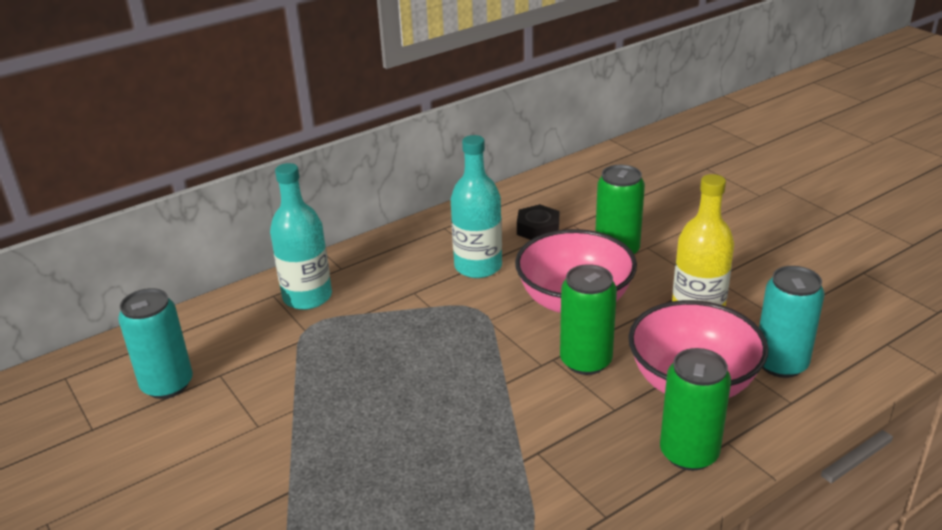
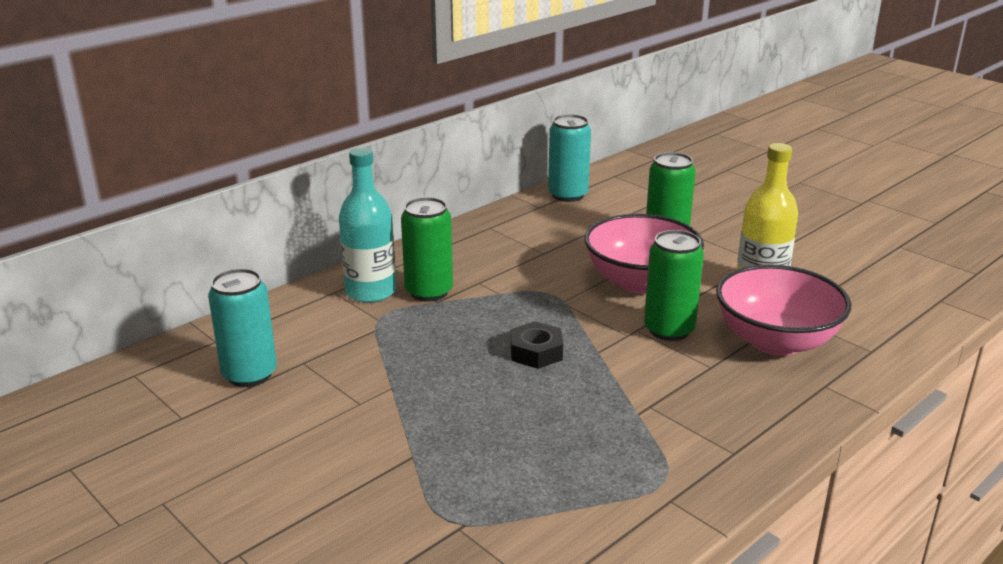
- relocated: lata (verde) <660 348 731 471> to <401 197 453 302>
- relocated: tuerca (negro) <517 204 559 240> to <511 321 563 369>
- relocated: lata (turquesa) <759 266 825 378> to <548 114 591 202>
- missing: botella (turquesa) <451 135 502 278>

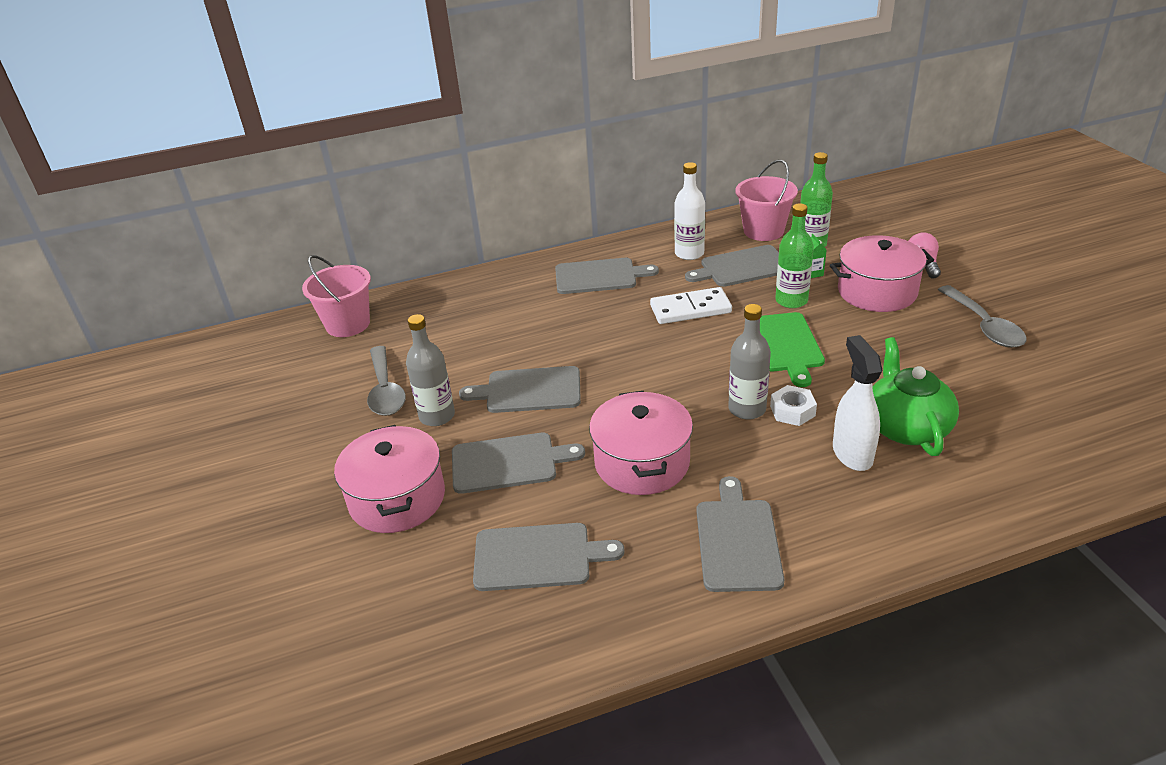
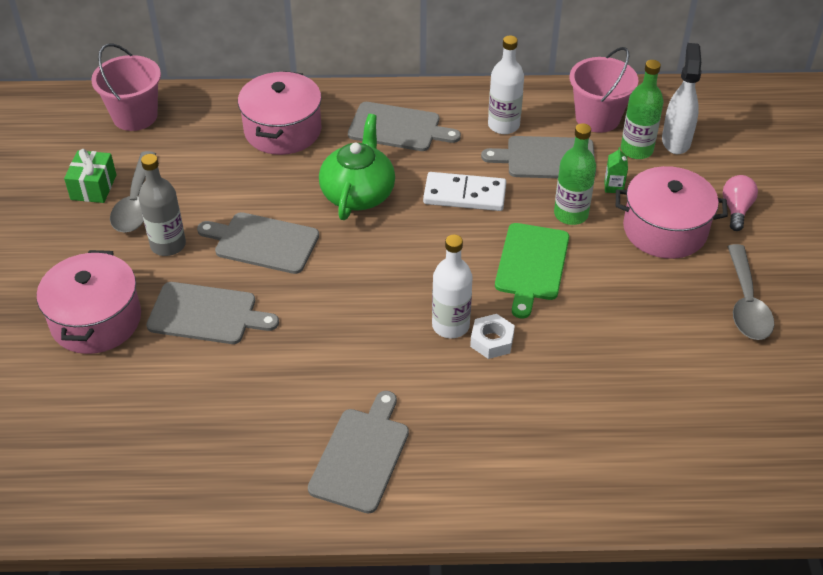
- appeared: regalo (verde) <64 149 116 203>
- relocated: olla (rosa) <589 391 693 495> to <238 71 322 155>
- relocated: tetera (verde) <872 337 959 456> to <319 114 395 220>
- colour: botella (gris) <728 304 771 420> to botella (blanco) <432 235 473 338>
- relocated: pulverizador (blanco) <833 335 882 471> to <662 43 702 154>
- missing: tabla de cortar (gris) <473 523 624 591>

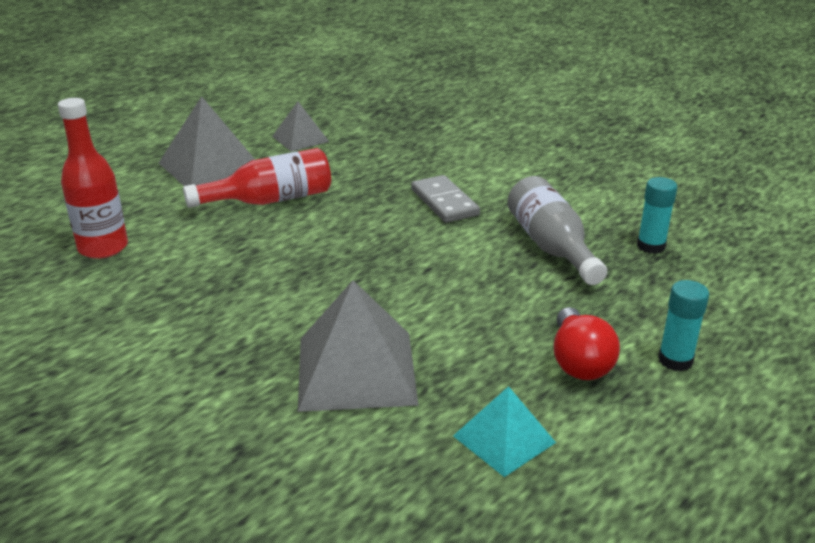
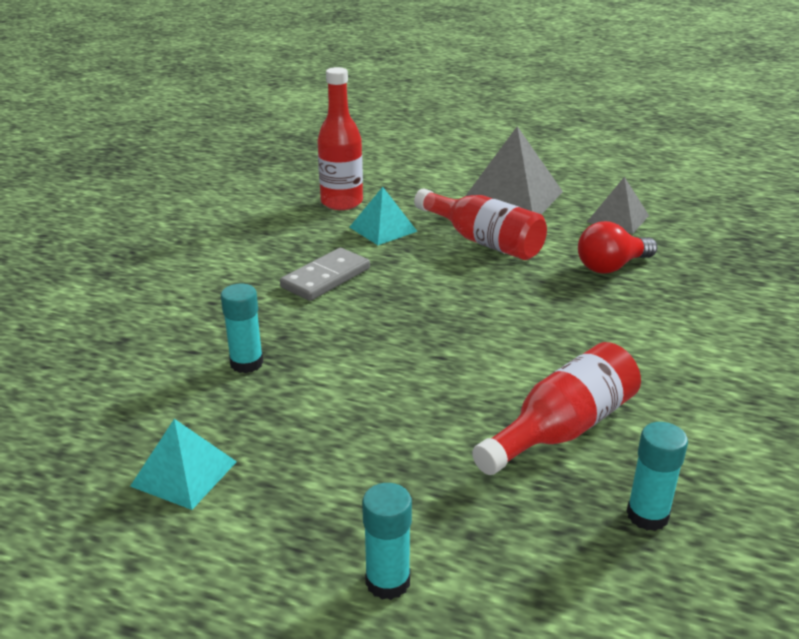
- exchanged: pirámide (gris) <298 280 419 412> to barra de pegamento (turquesa) <221 284 263 373>
- relocated: ficha de dominó (gris) <411 175 480 223> to <280 248 370 301>
- appeared: pirámide (turquesa) <349 187 418 245>
- colour: botella (gris) <507 176 607 285> to botella (rojo) <472 342 641 475>
- relocated: bombilla (rojo) <554 307 620 380> to <578 221 657 274>

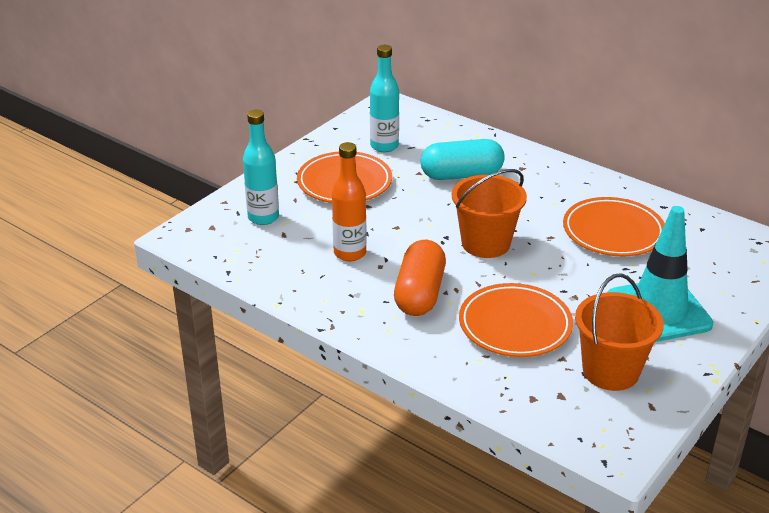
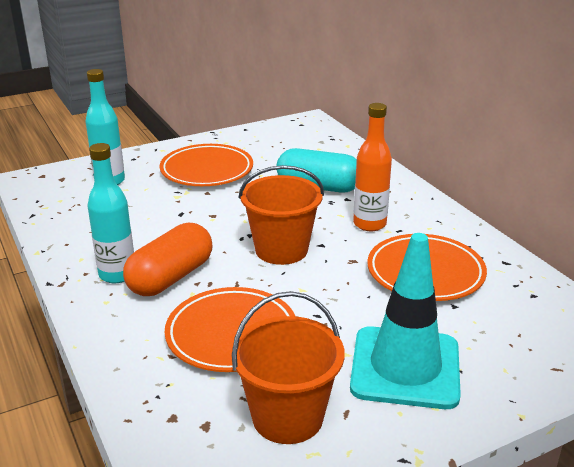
- relocated: botella (turquesa) <370 45 399 152> to <88 143 134 283>
- relocated: botella (naranja) <332 142 367 261> to <353 103 392 231>

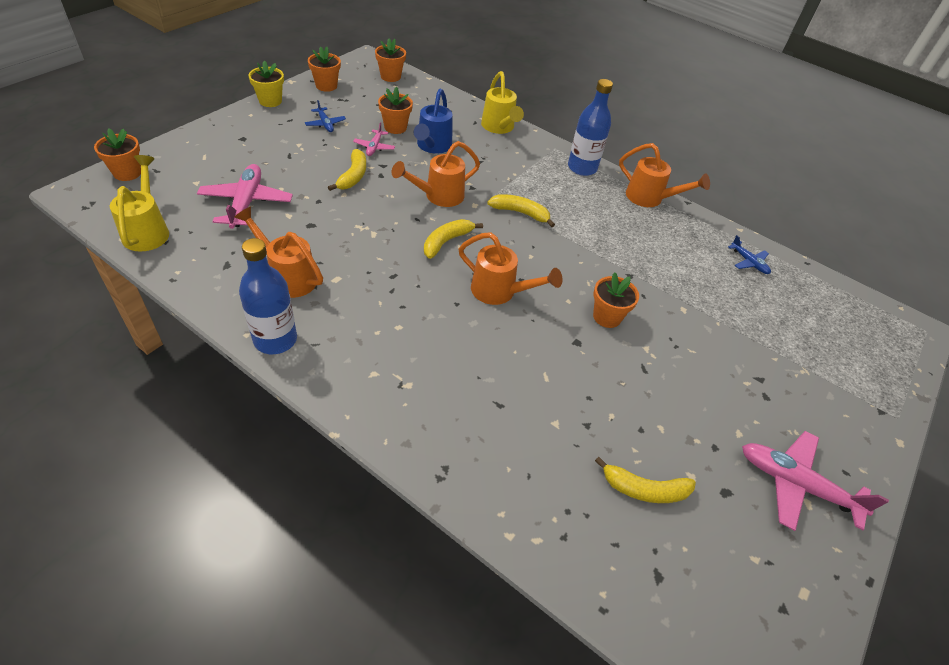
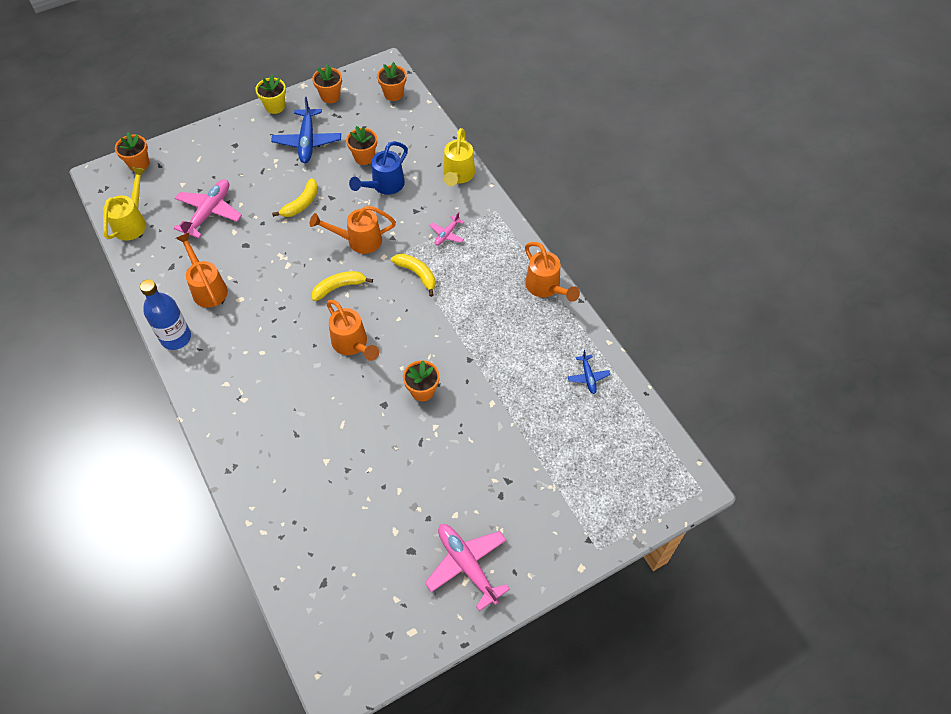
- size: avión (azul) <305 100 346 132> = <271 97 341 163> x1.91
- relocated: avión (rosa) <353 122 395 156> to <429 212 464 246>
- missing: botella (azul) <568 79 613 176>
- missing: plátano (amarillo) <595 457 696 503>

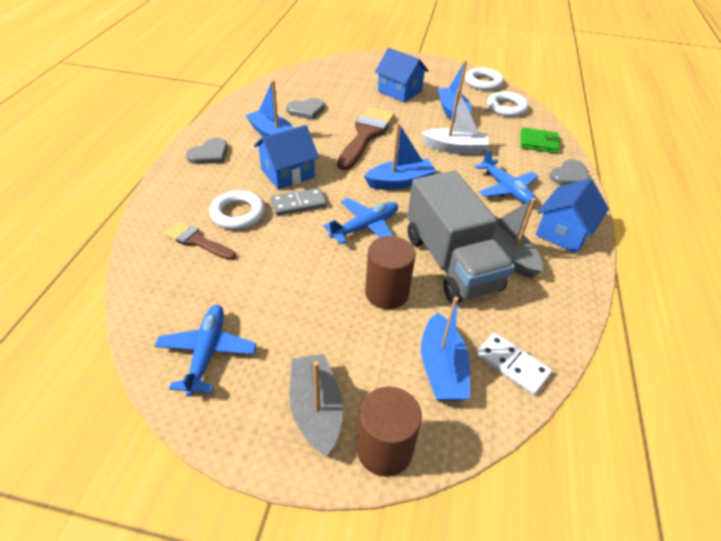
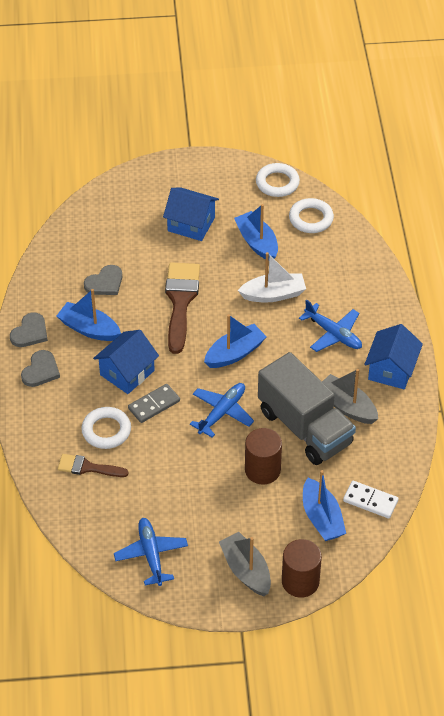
- relocated: corazón (gris) <550 159 589 186> to <10 312 48 347>
- missing: cartera (verde) <521 128 561 153>

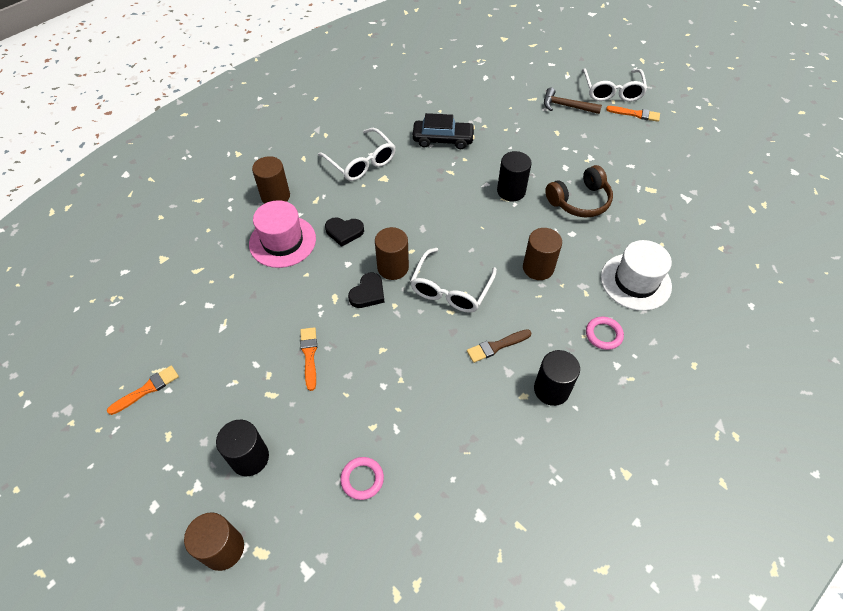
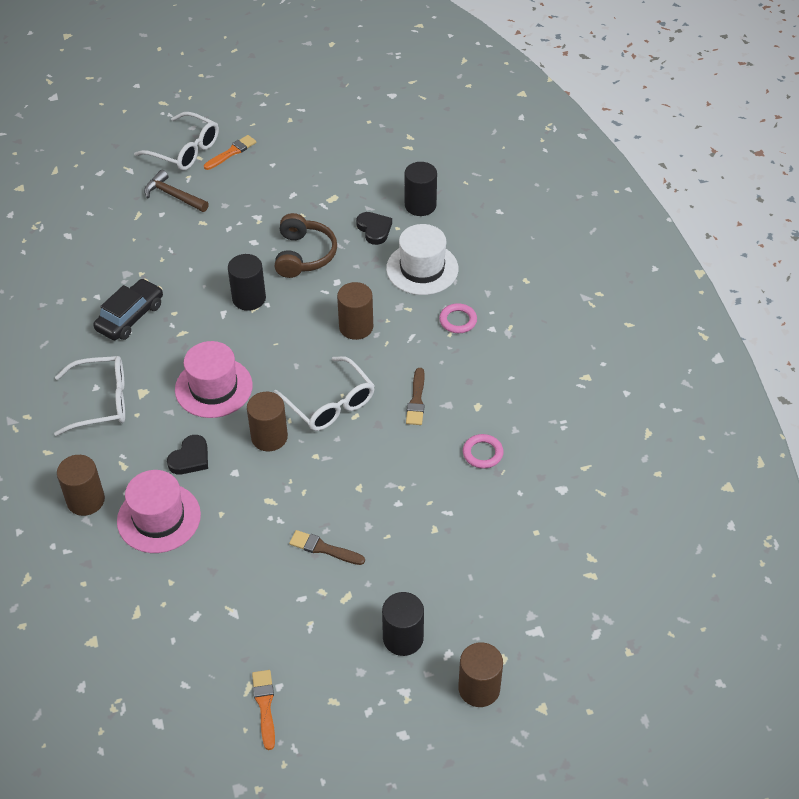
- spun: martillo (marrón) <544 87 602 114> = <144 170 209 212> 75 degrees clockwise
- appeared: sombrero (rosa) <175 341 253 418>
- colour: pincel (naranja) <300 327 317 391> to pincel (marrón) <289 530 365 565>
- relocated: corazón (negro) <348 273 385 308> to <356 212 392 245>
- relocated: cilindro (negro) <534 350 580 406> to <405 162 437 216>
- relocated: anillo (rosa) <340 457 384 500> to <463 434 504 469>

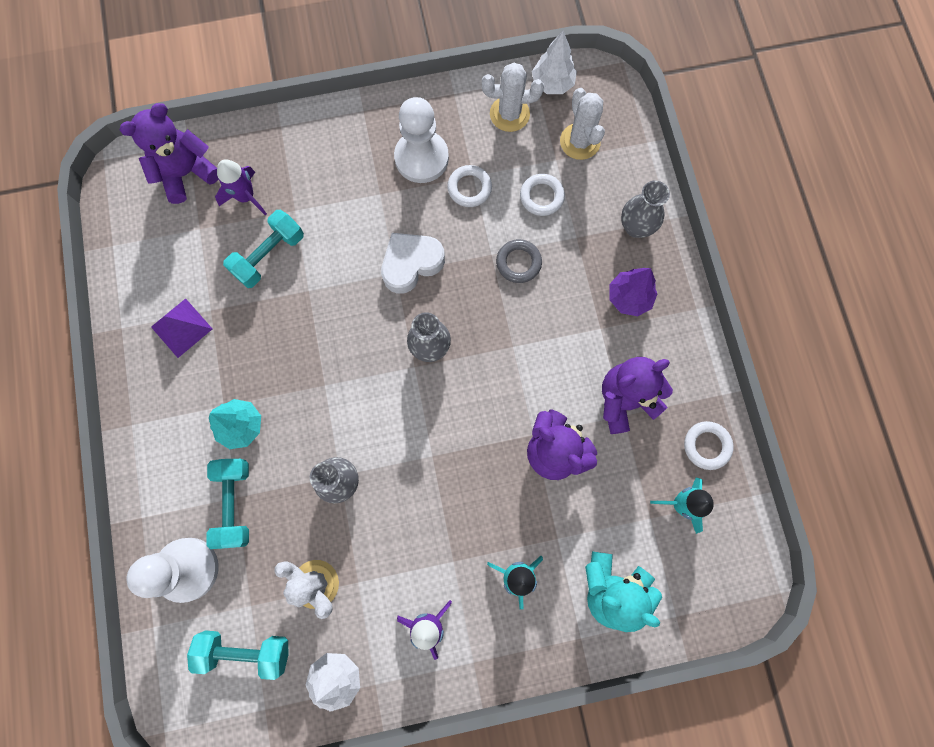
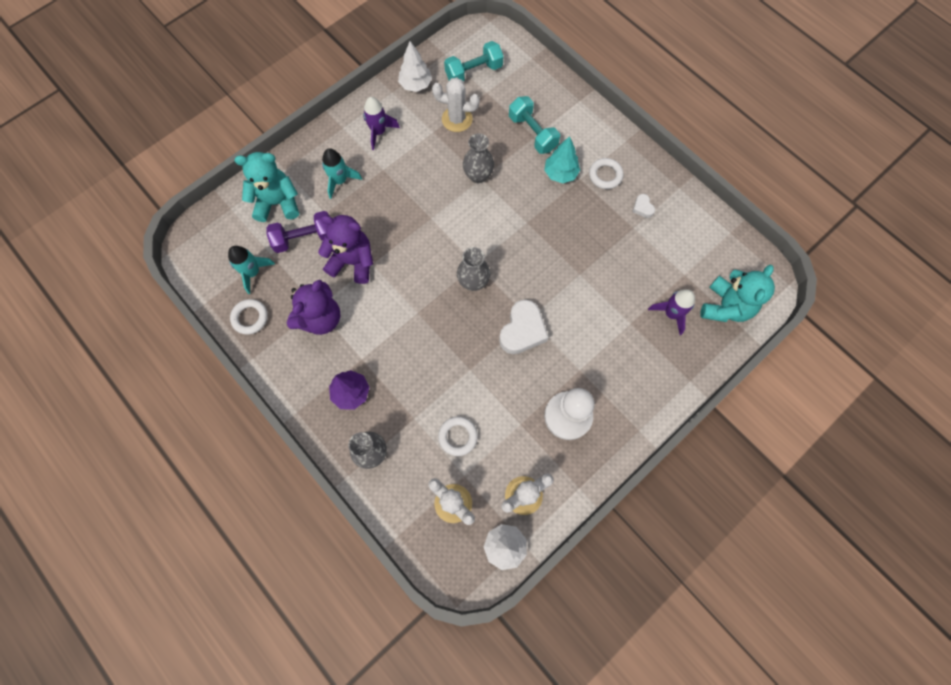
- appeared: mancuerna (morado) <266 211 329 253>
- relocated: anillo (blanco) <447 165 492 207> to <589 158 624 189>
- exchanged: pirámide (morado) <151 298 212 358> to corazón (blanco) <632 194 655 218>
- colour: osito (morado) <120 103 218 204> to osito (turquesa) <700 265 775 322>
- missing: peón (blanco) <127 538 219 603>
- missing: mancuerna (turquesa) <223 210 304 288>
- missing: anillo (gris) <496 239 542 283>

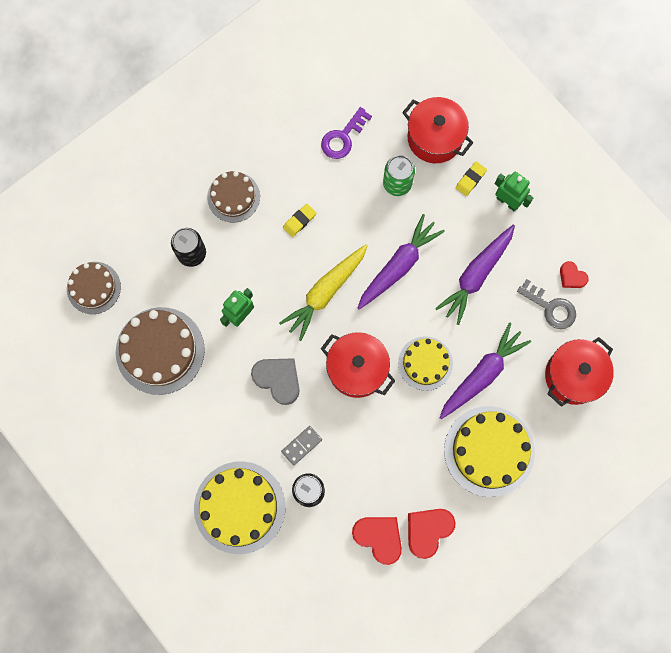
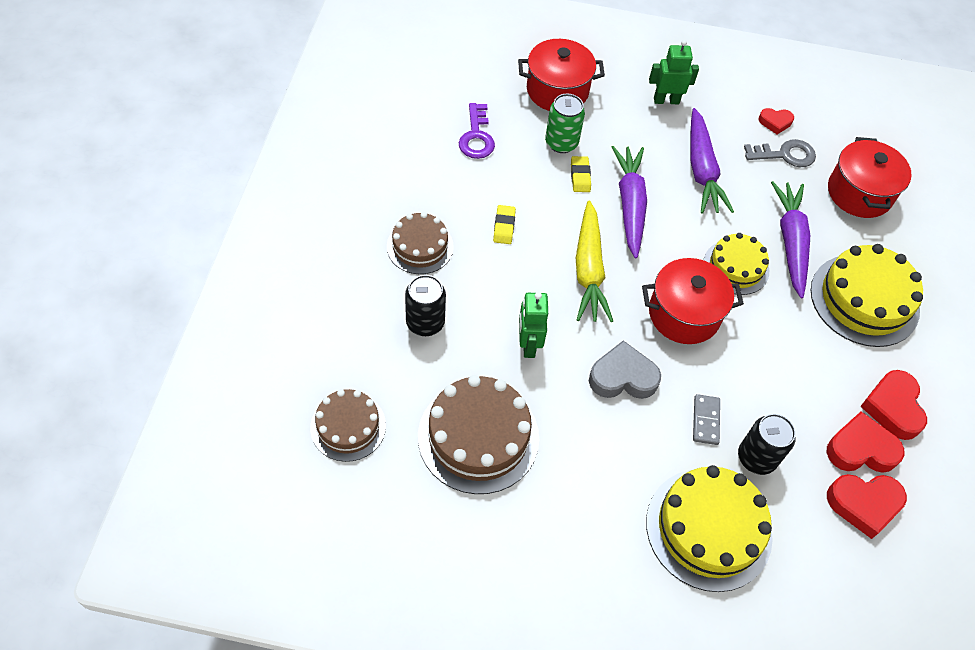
- relocated: goma de borrar (amarillo) <455 161 487 196> to <571 156 591 192>
- appeared: corazón (rojo) <827 474 907 539>

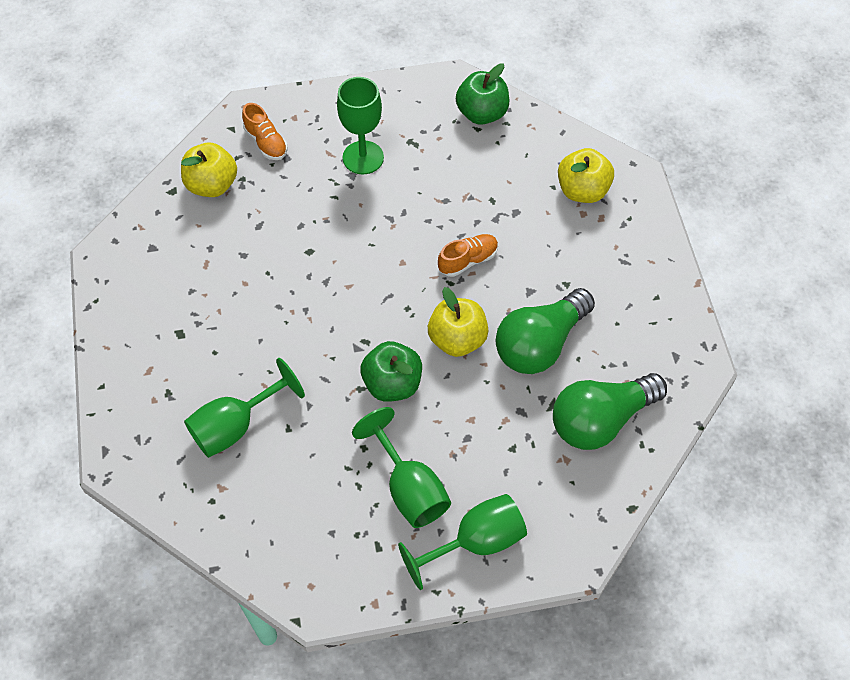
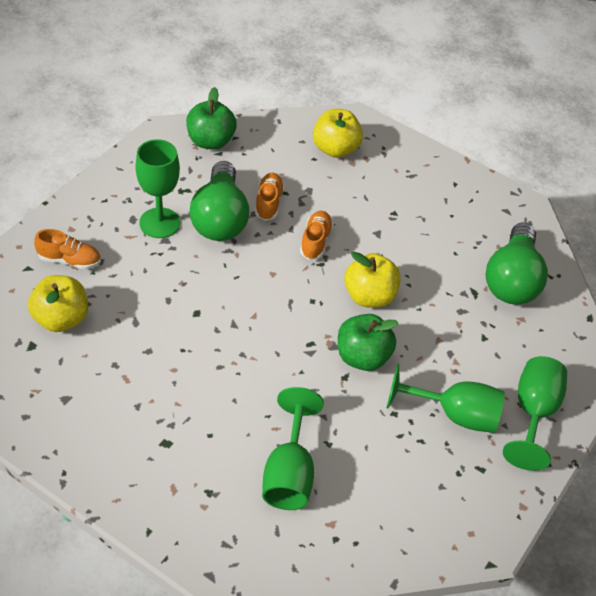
- relocated: bombilla (verde) <496 288 595 374> to <190 161 249 241>
- appeared: zapato (naranja) <255 173 285 221>

